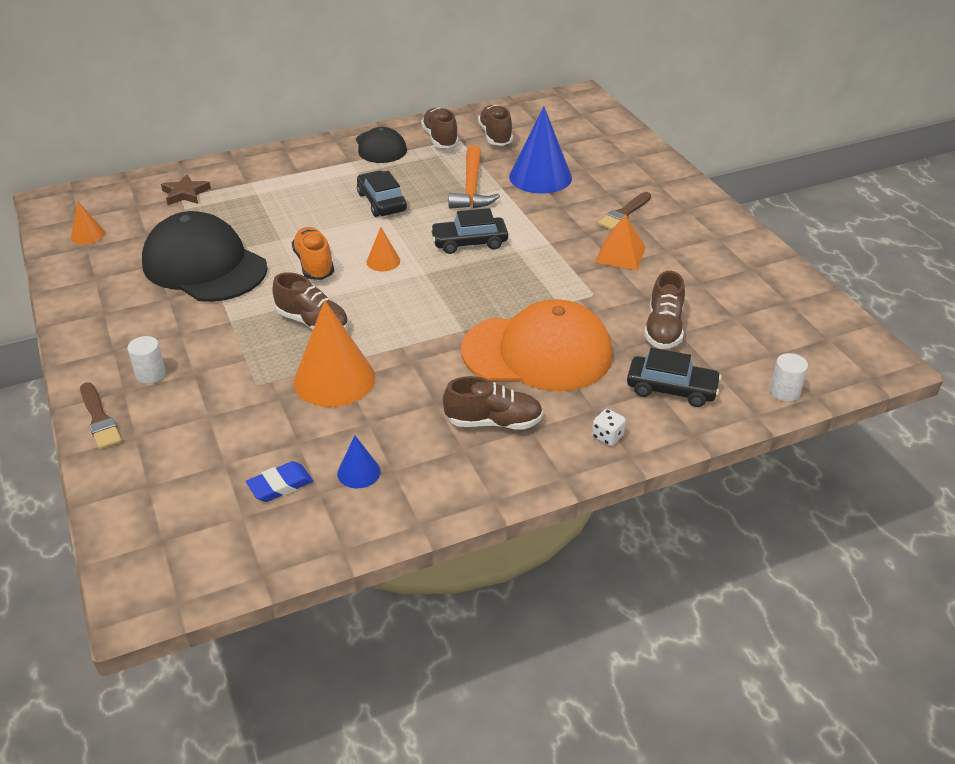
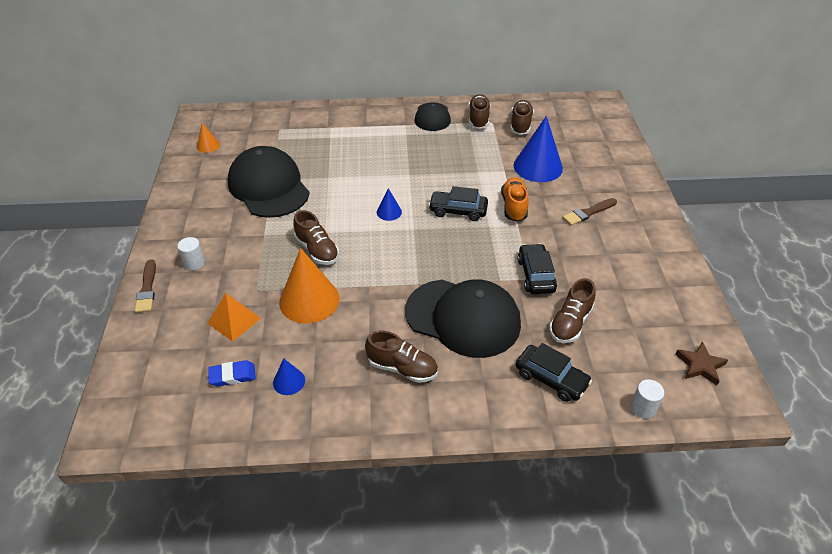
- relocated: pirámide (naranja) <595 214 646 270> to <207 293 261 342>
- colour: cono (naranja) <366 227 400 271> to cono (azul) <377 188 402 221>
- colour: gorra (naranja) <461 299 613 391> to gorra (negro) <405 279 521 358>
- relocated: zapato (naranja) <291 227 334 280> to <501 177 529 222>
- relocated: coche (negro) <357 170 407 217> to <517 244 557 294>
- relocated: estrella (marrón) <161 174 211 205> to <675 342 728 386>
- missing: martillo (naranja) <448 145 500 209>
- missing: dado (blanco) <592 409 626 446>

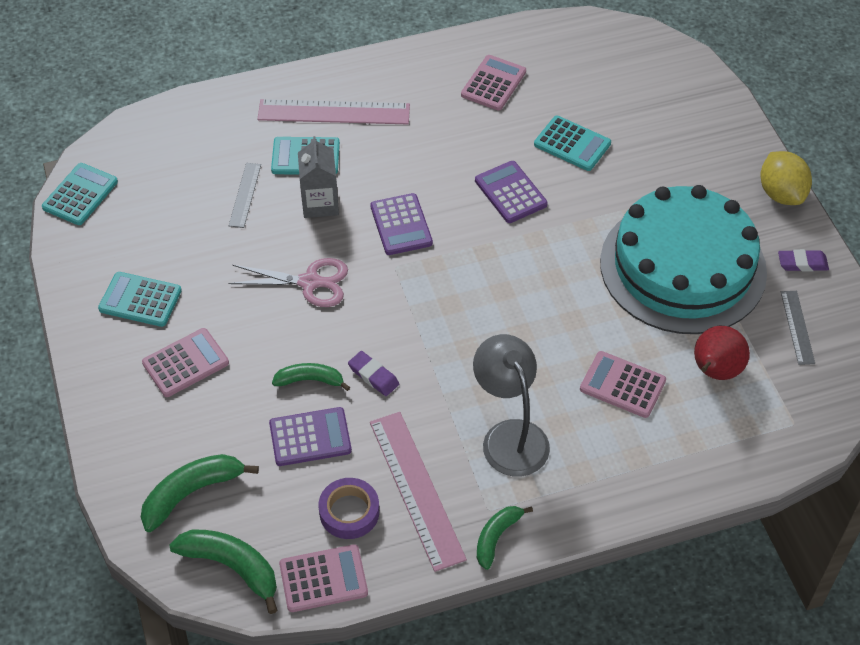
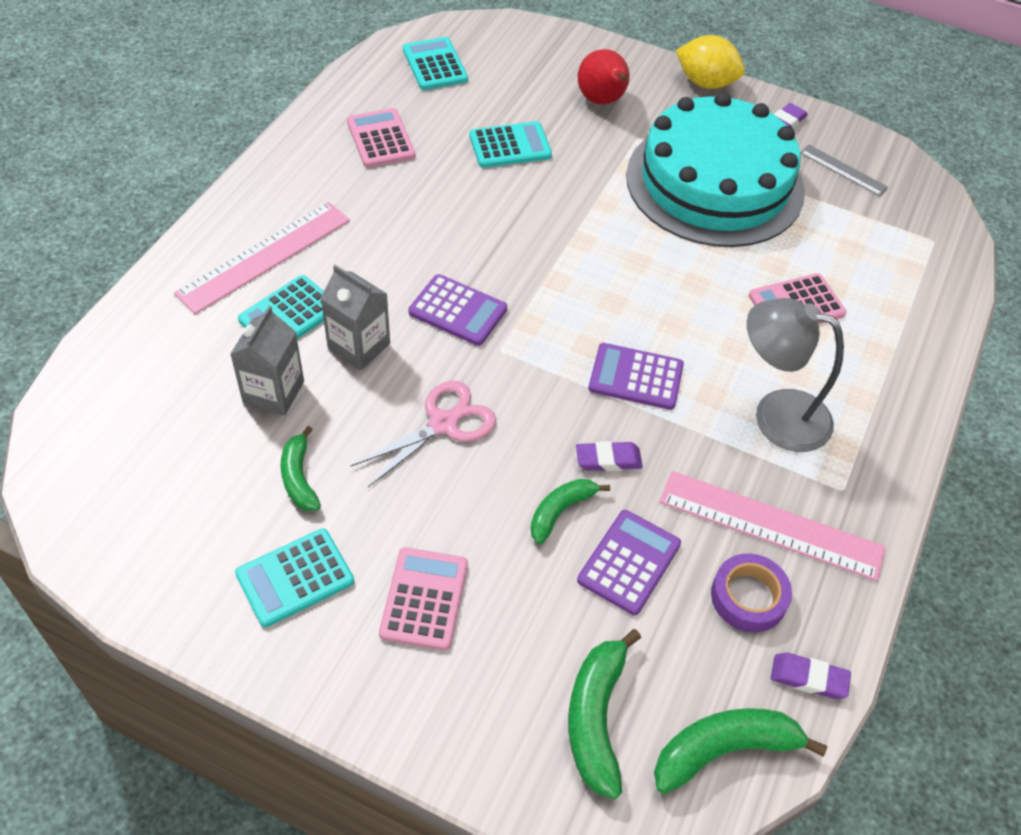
- exchanged: regla (gris) <229 163 261 228> to cartón de leche (gris) <230 306 304 415>
- relocated: plátano (verde) <477 506 533 570> to <281 426 321 511>
- relocated: calculadora (turquesa) <42 163 118 225> to <403 37 468 90>
- relocated: pera (rojo) <694 326 750 380> to <578 49 630 104>
- relocated: calculadora (morado) <475 161 548 223> to <588 343 684 410>
- exchanged: calculadora (rosa) <279 544 368 612> to goma de borrar (morado) <771 653 851 699>

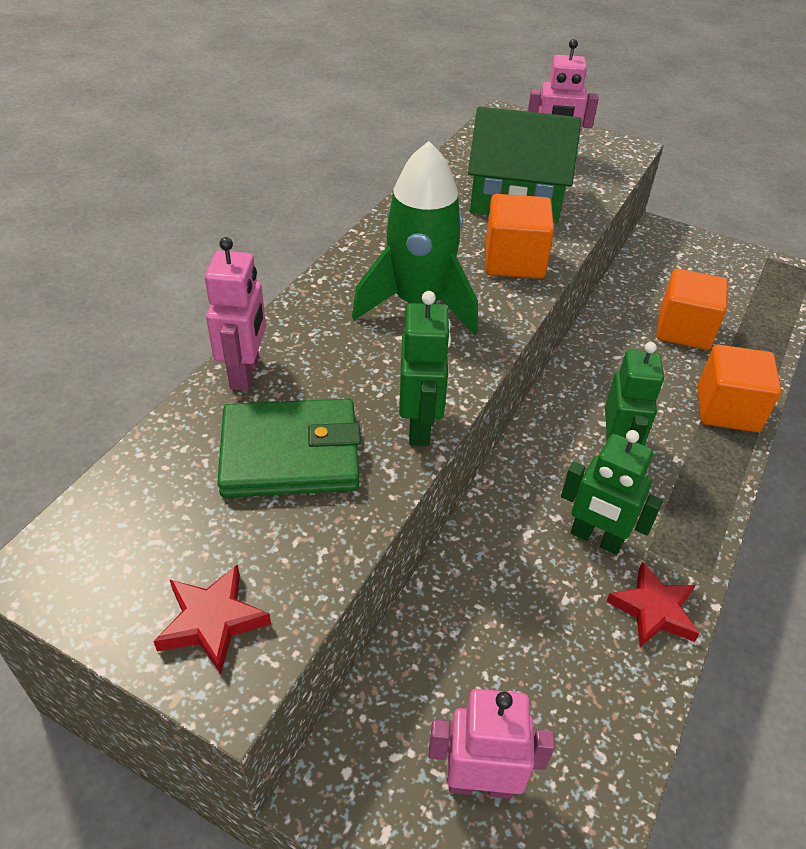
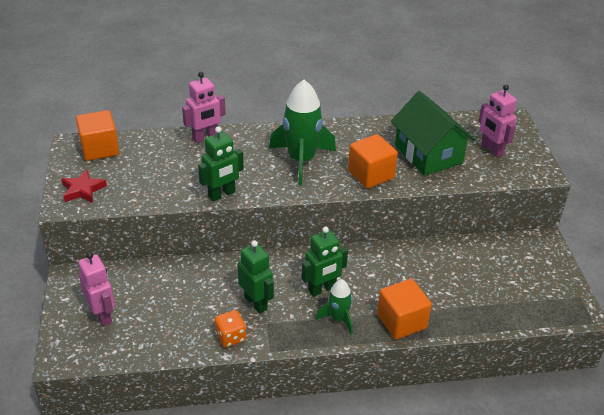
- relocated: cubo (naranja) <656 269 728 350> to <76 110 119 161>
- exchanged: estrella (rojo) <606 562 699 647> to dado (naranja) <215 310 246 347>
- spun: robot (verde) <561 430 663 555> = <238 240 274 314> 150 degrees clockwise
- appeared: cohete (verde) <315 279 353 335>
- missing: cartera (verde) <217 399 361 498>

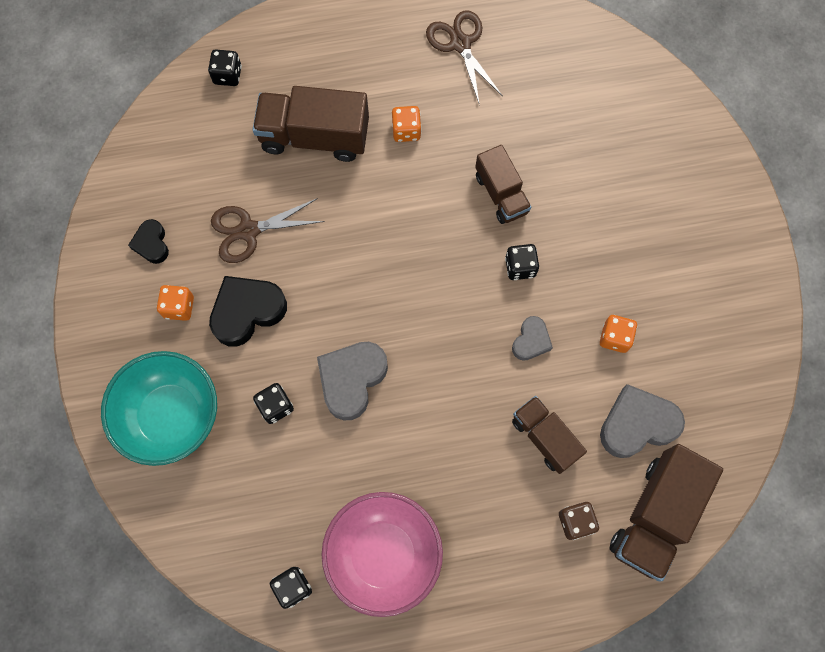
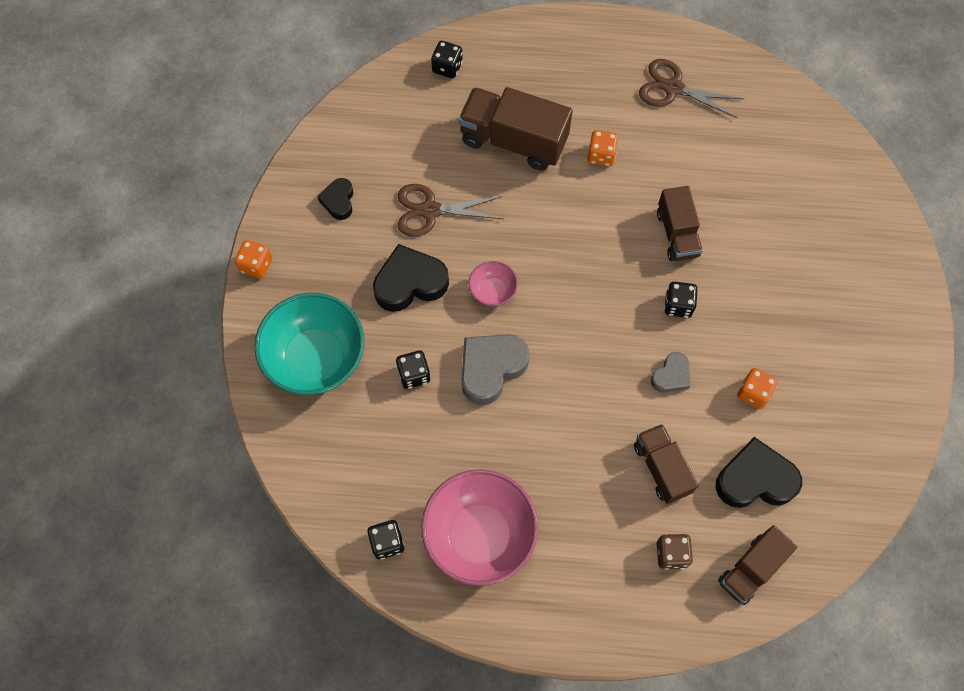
- relocated: dado (naranja) <157 285 194 321> to <235 240 272 279>
- appeared: cuenco (rosa) <469 261 518 307>
- spun: tijeras (marrón) <426 10 503 103> = <639 59 744 118> 60 degrees counterclockwise
- colour: corazón (gris) <600 384 685 458> to corazón (negro) <716 437 802 508>
- size: camión (marrón) <610 444 723 581> = <718 525 797 605> x0.63

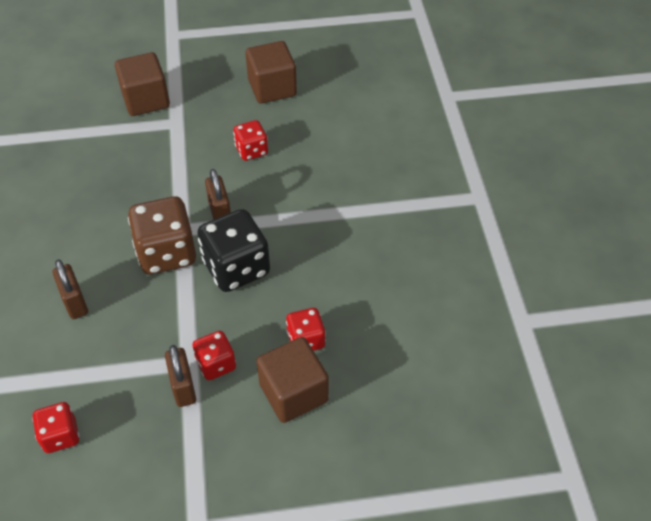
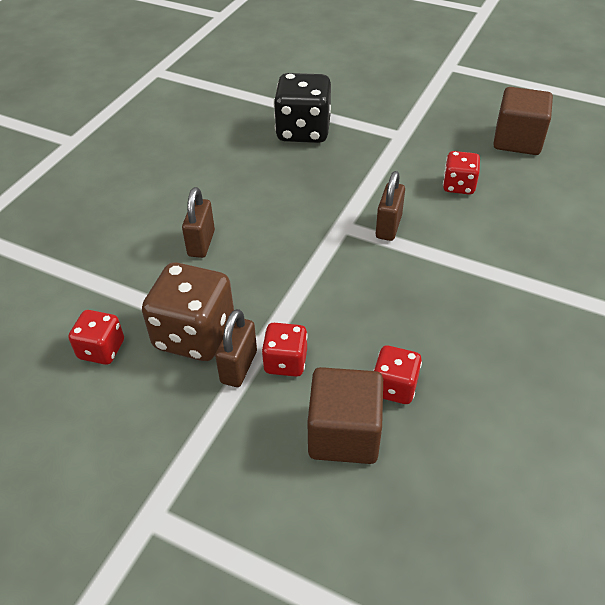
- relocated: dado (marrón) <128 196 196 274> to <142 262 234 361>
- relocated: dado (negro) <197 209 270 292> to <274 73 331 143>
- missing: cubo (marrón) <115 52 170 116>

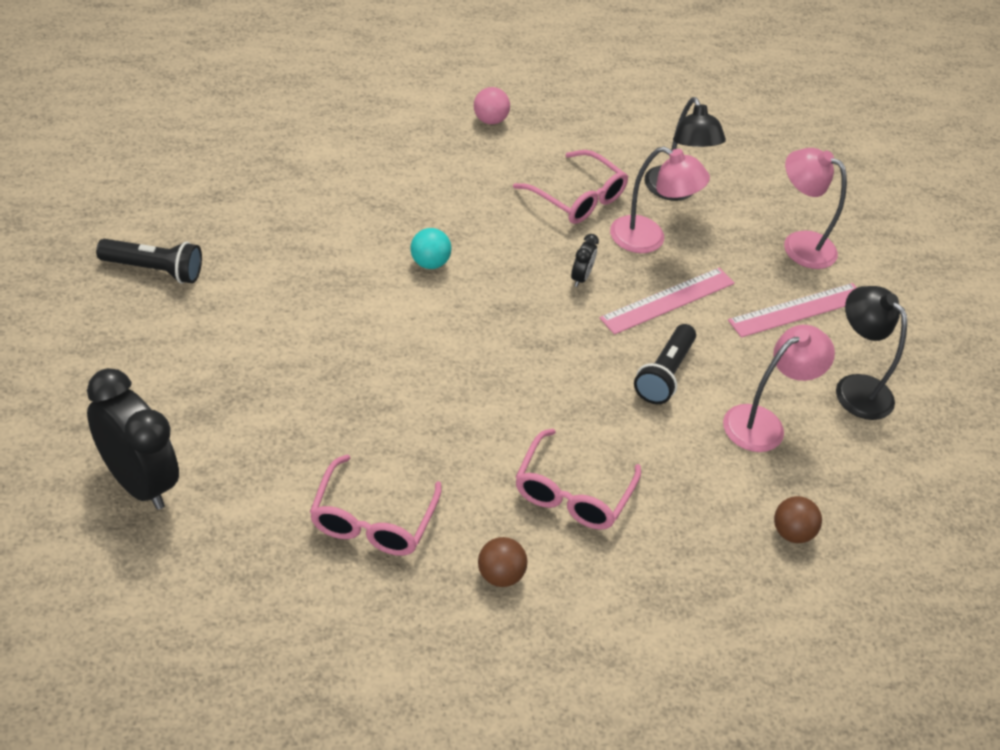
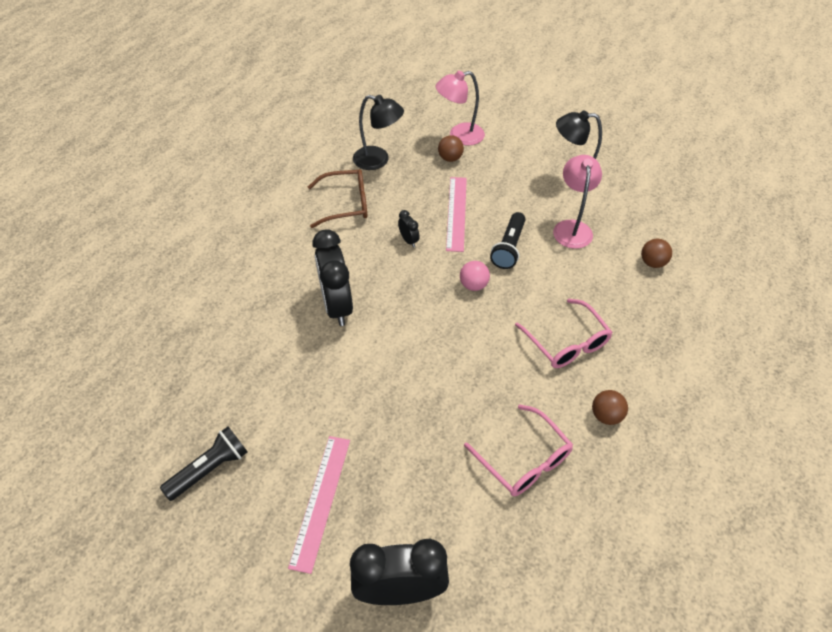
- relocated: regla (rosa) <728 283 857 337> to <288 436 350 574>
- colour: gafas (rosa) <513 150 628 224> to gafas (marrón) <308 169 367 228>
- exchanged: pelota (turquesa) <410 228 452 269> to despertador (negro) <313 229 353 326>
- appeared: pelota (marrón) <438 135 464 162>
- relocated: pelota (rosa) <474 87 510 124> to <460 261 490 291>
- spun: lámpara de mano (negro) <634 324 696 404> = <490 212 525 269> 45 degrees clockwise
- missing: lámpara (rosa) <610 147 710 253>

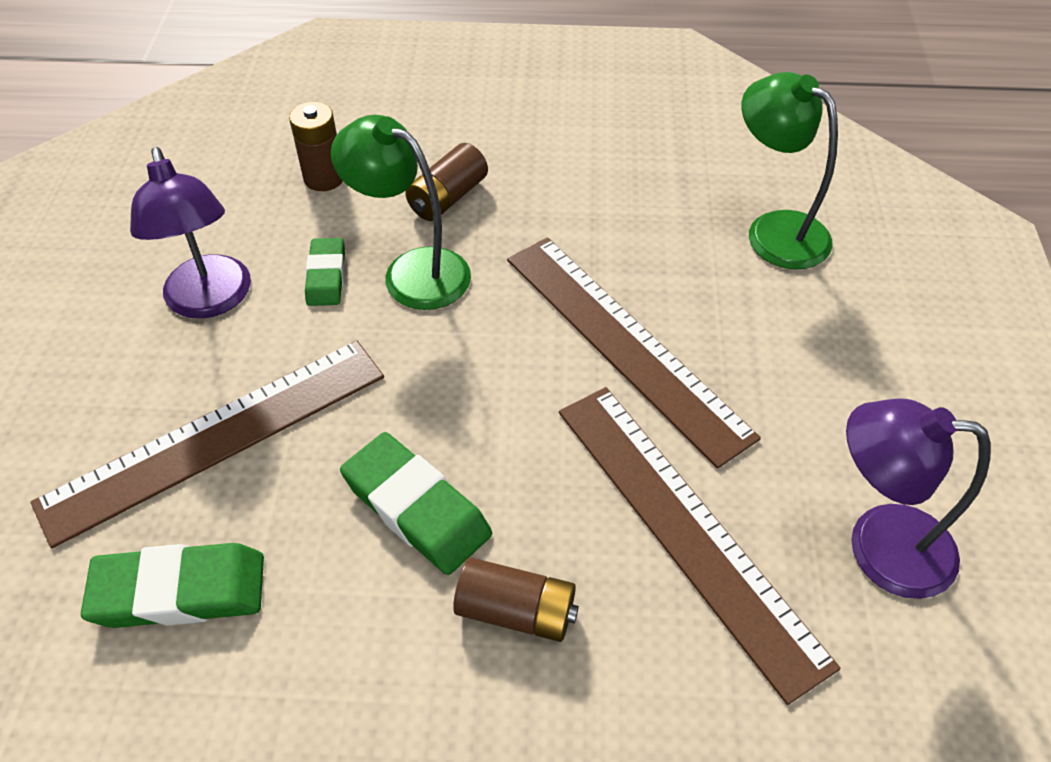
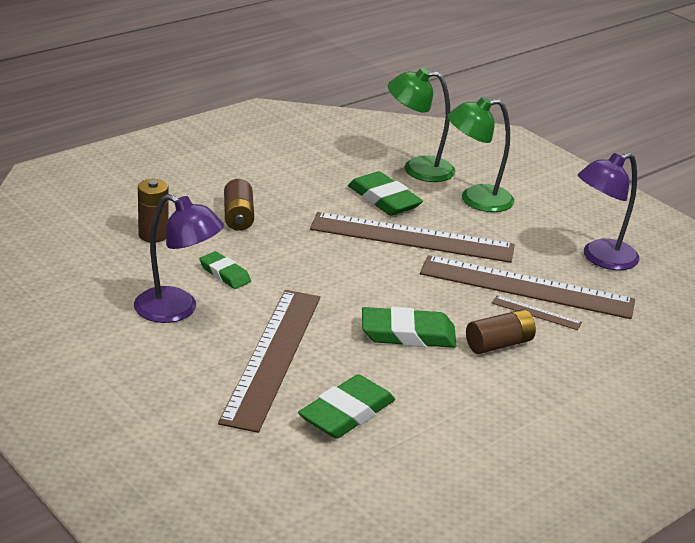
- appeared: goma de borrar (verde) <348 171 423 216>
- relocated: lámpara (verde) <331 115 471 310> to <447 97 514 212>
- appeared: regla (marrón) <492 296 582 330>

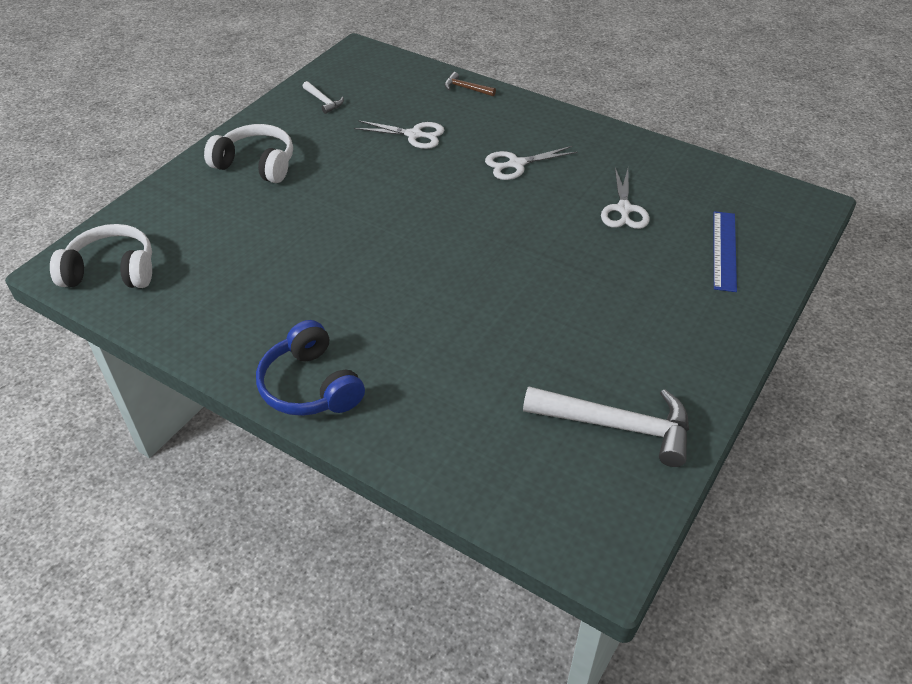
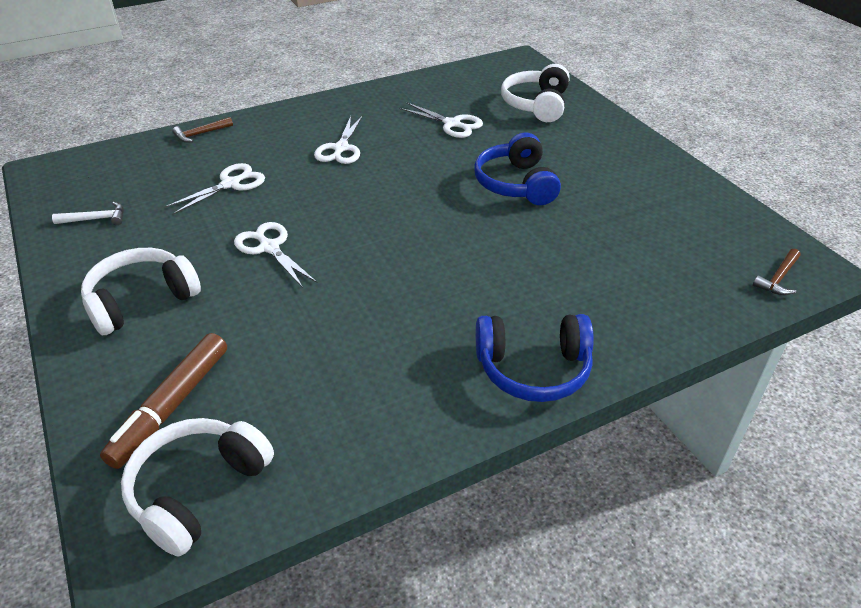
- appeared: rotulador (marrón) <100 333 227 469>
- appeared: tijeras (blanco) <234 222 317 288>
- appeared: auriculares (azul) <474 132 561 205>
- exchanged: regla (azul) <714 211 737 292> to auriculares (blanco) <501 64 570 122>
- appeared: martillo (marrón) <753 249 800 295>
- missing: martillo (blanco) <523 386 689 467>

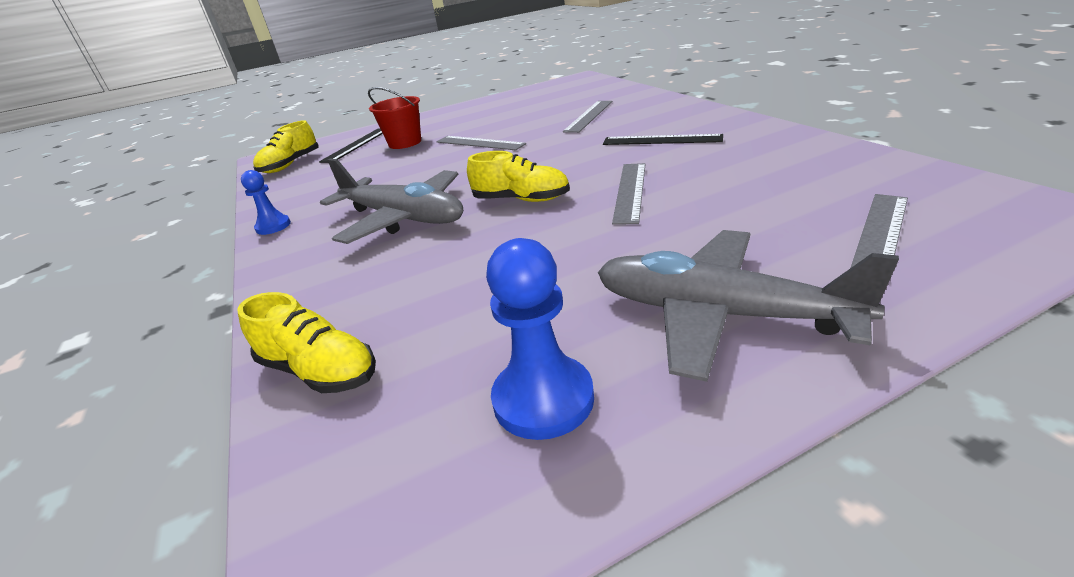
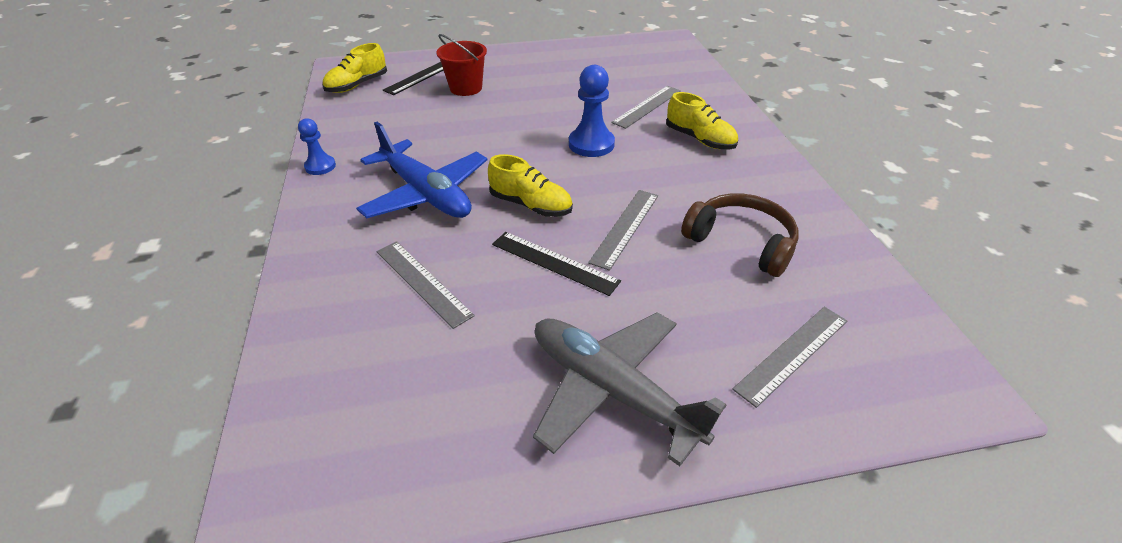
- colour: avión (gris) <320 159 463 244> to avión (azul) <356 122 487 218>
- relocated: regla (gris) <436 136 526 150> to <376 241 475 329>
- relocated: regla (negro) <603 134 723 145> to <492 232 621 296>
- relocated: peón (azul) <486 238 594 440> to <569 65 615 157>
- relocated: zapato (amarillo) <237 292 376 393> to <666 92 738 149>
- appeared: auriculares (marrón) <681 193 799 277>

